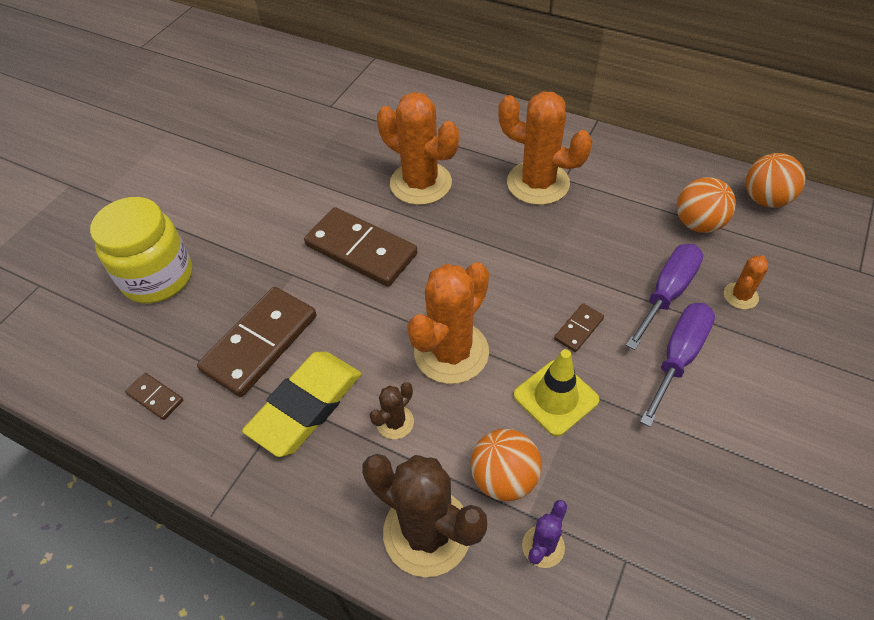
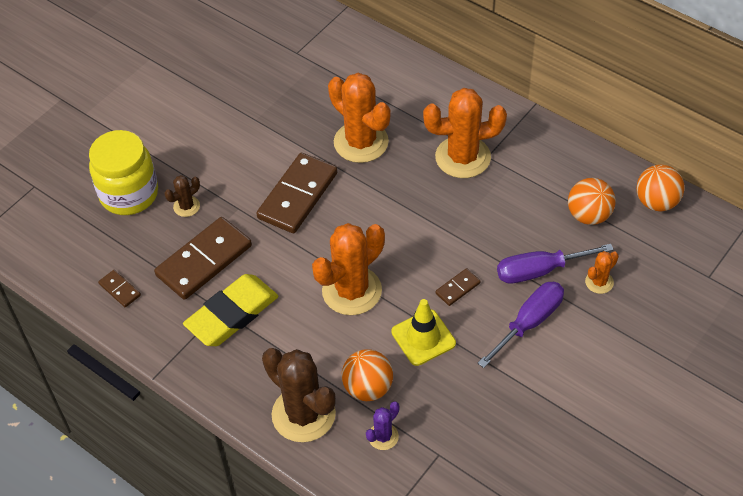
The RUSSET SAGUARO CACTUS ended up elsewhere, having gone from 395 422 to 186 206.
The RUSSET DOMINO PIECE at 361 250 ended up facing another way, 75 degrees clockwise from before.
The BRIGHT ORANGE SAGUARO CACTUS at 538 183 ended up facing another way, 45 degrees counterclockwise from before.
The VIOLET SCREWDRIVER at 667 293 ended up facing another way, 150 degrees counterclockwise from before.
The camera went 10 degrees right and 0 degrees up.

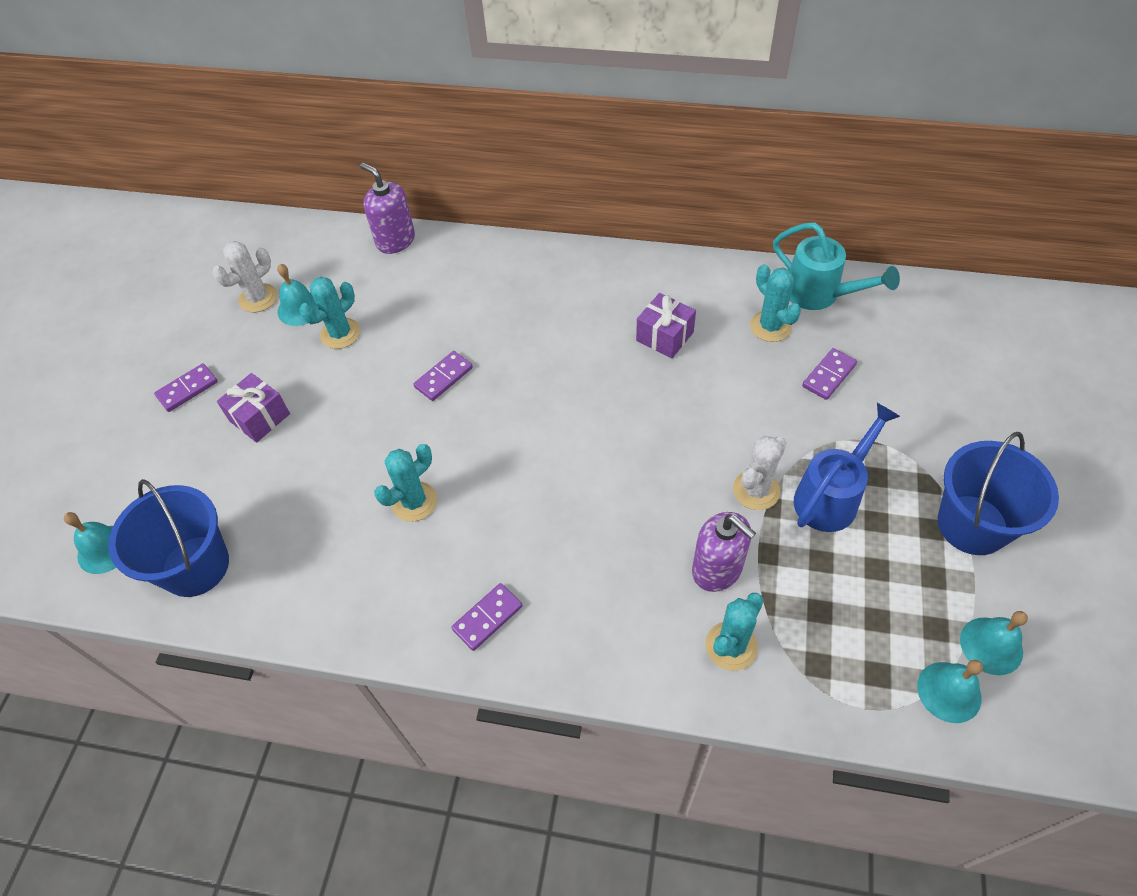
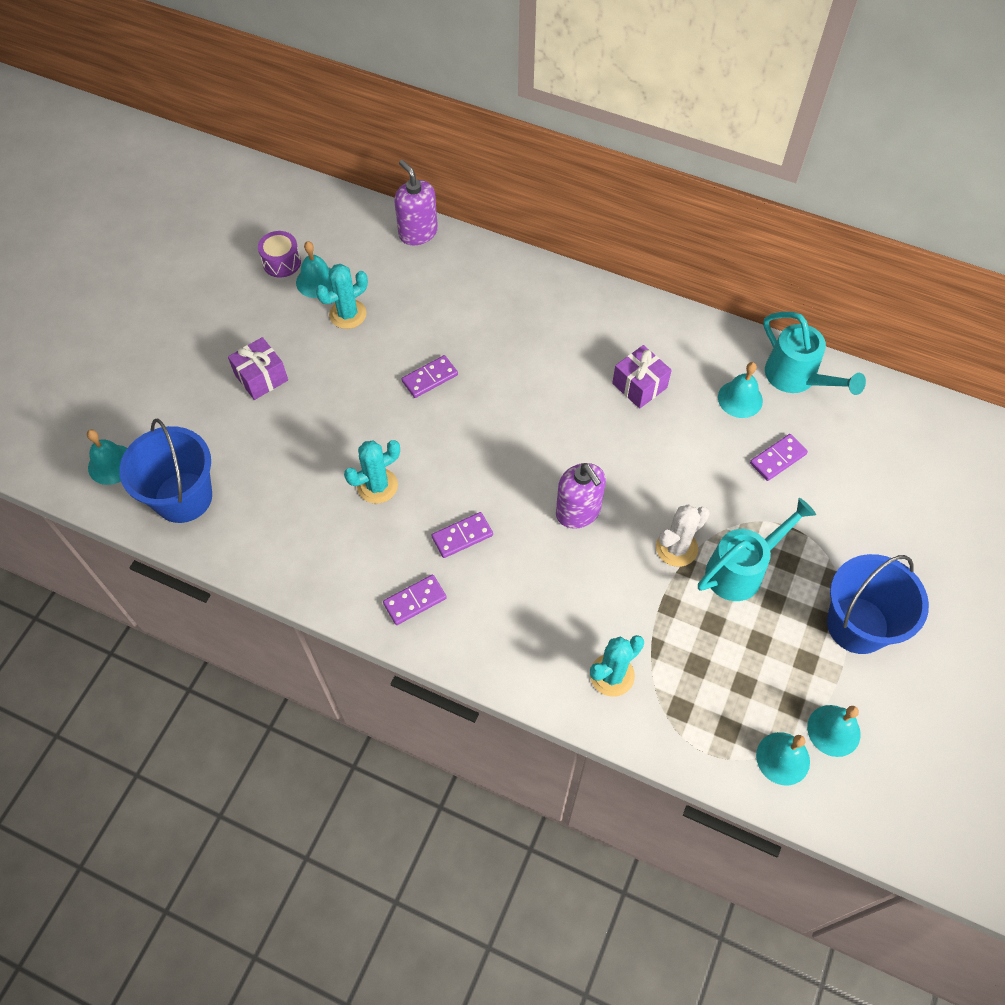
Where the WHITE SAGUARO CACTUS stood at 258 298, the VIOLET TOY DRUM came to stand at 281 262.
The VIOLET DOMINO PIECE ended up elsewhere, having gone from 187 389 to 462 536.
The VIOLET SOAP PUMP ended up elsewhere, having gone from 717 569 to 578 511.
What was the ROYAL BLUE WATERING CAN at 831 497 turned into the TEAL WATERING CAN at 741 570.
Where the TEAL SAGUARO CACTUS stood at 770 326, the TEAL BELL came to stand at 740 399.
The camera went 10 degrees right and 5 degrees up.

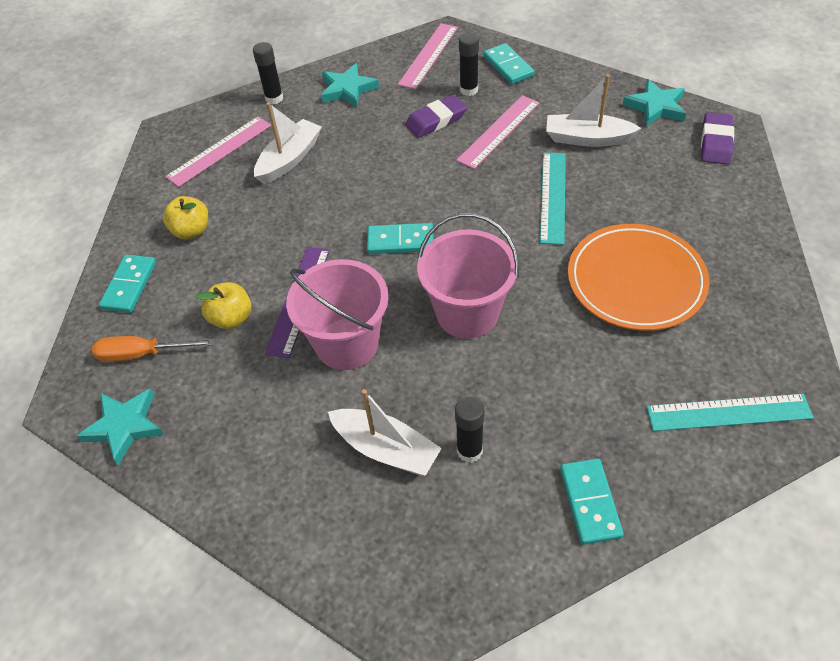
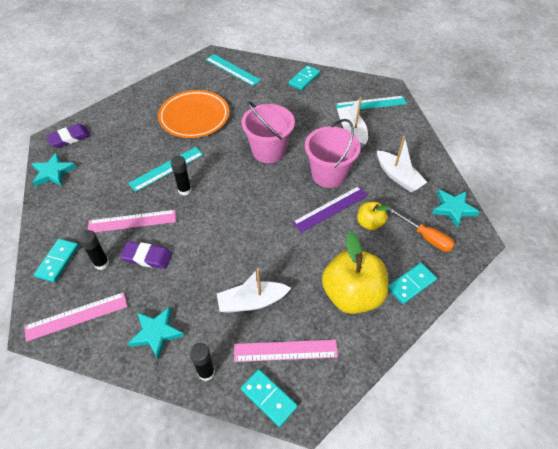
The BLACK GLUE ended up elsewhere, having gone from 469 451 to 184 190.
The TEAL DOMINO PIECE ended up elsewhere, having gone from 400 241 to 268 398.
The size of the YELLOW TOY APPLE at 191 231 changed by a factor of 1.94.
The second view gained the TEAL MEASURING STICK at 370 104.
The WHITE TOY BOAT ended up elsewhere, having gone from 587 139 to 398 177.
The camera went 140 degrees left and 0 degrees up.

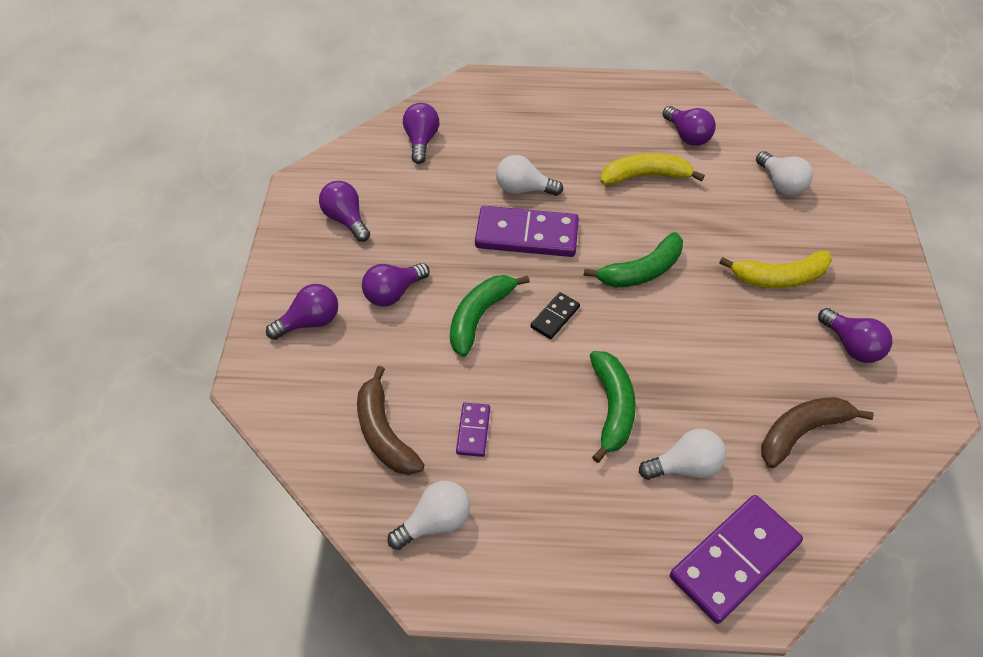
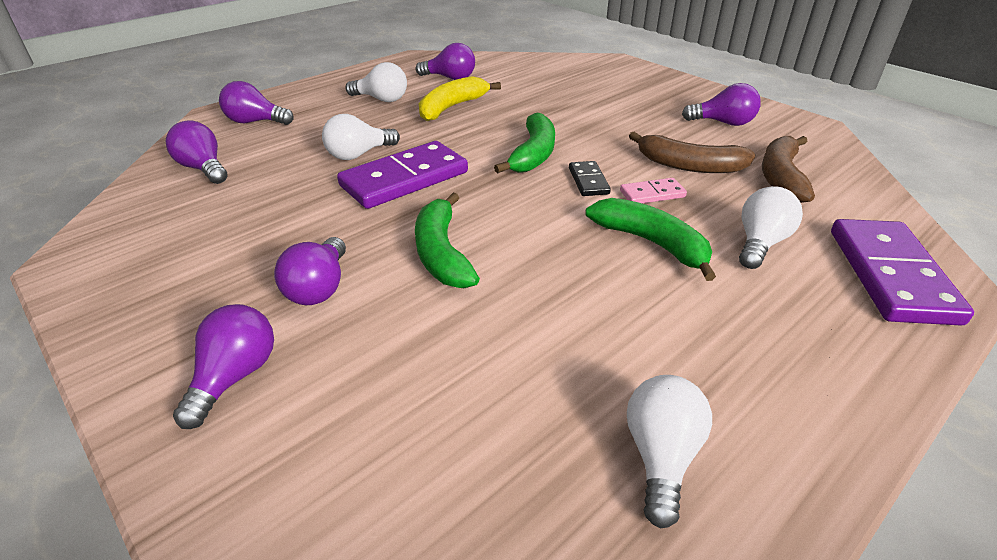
The VIOLET LIGHT BULB ended up elsewhere, having gone from 346 219 to 255 122.
The WHITE LIGHT BULB ended up elsewhere, having gone from 781 184 to 381 99.
The BLACK DOMINO PIECE ended up elsewhere, having gone from 555 317 to 588 181.
The second view gained the ROSE-PINK DOMINO PIECE at 652 194.
The RUSSET TOY BANANA ended up elsewhere, having gone from 384 433 to 689 166.
The second view lost the VIOLET DOMINO PIECE at 473 431.
The second view lost the YELLOW TOY BANANA at 779 277.
The camera went 45 degrees left and 15 degrees down.

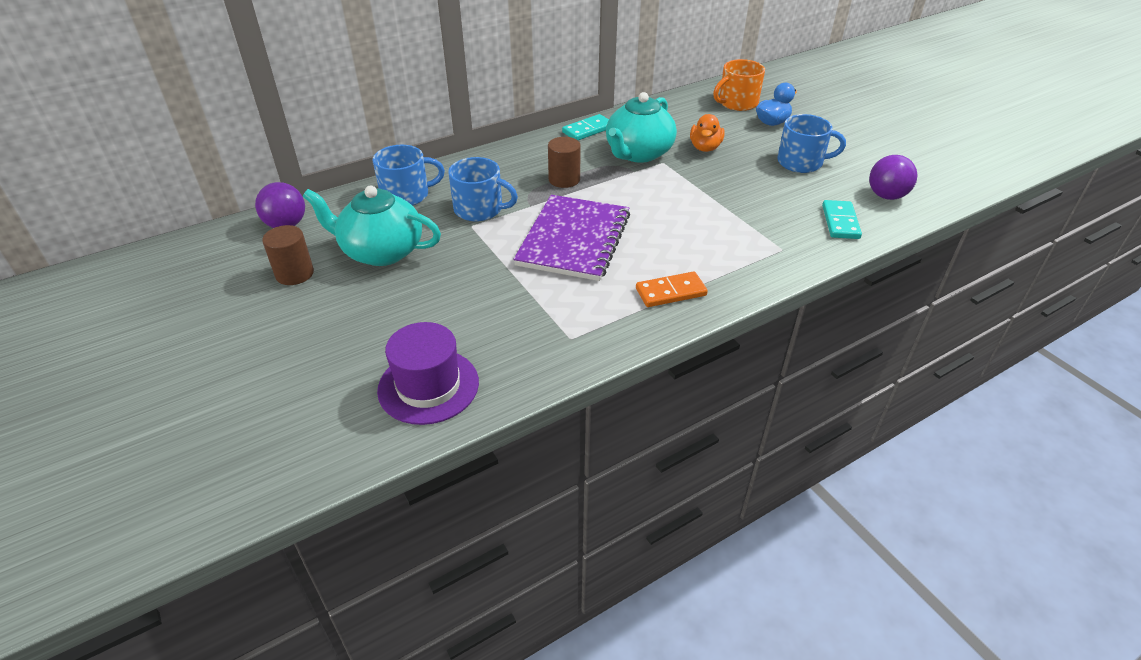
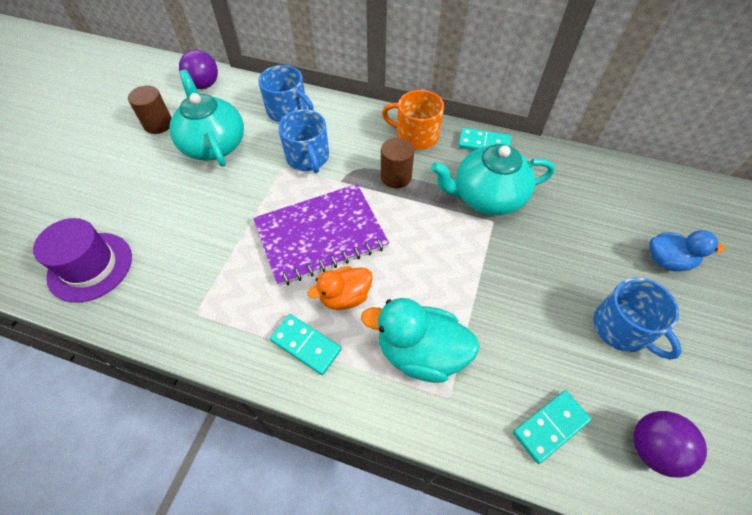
What was the BRIGHT ORANGE DOMINO PIECE at 671 292 turned into the TEAL DOMINO PIECE at 306 345.
The BRIGHT ORANGE DUCK ended up elsewhere, having gone from 705 148 to 345 296.
The second view gained the TEAL DUCK at 420 353.
The BRIGHT ORANGE TEA MUG ended up elsewhere, having gone from 737 103 to 416 135.
The camera went 50 degrees right and 15 degrees up.

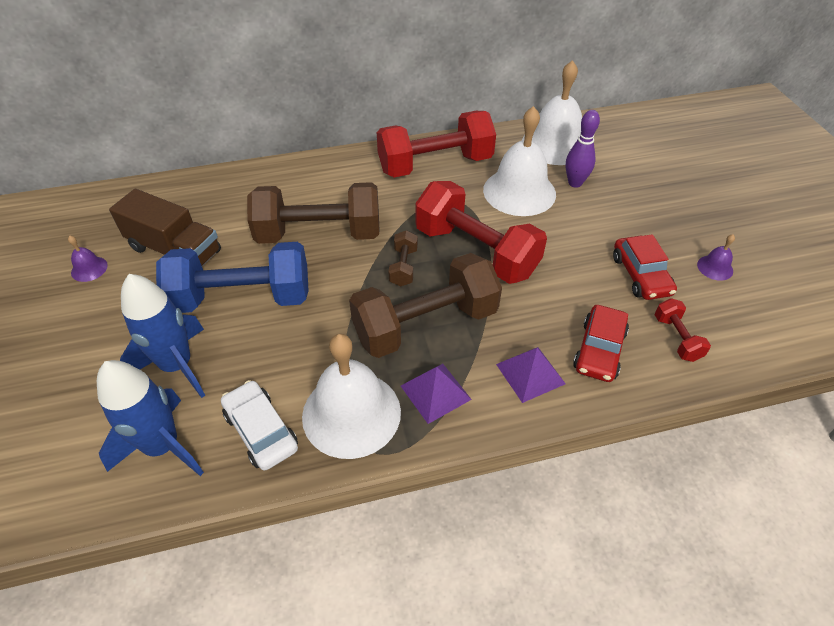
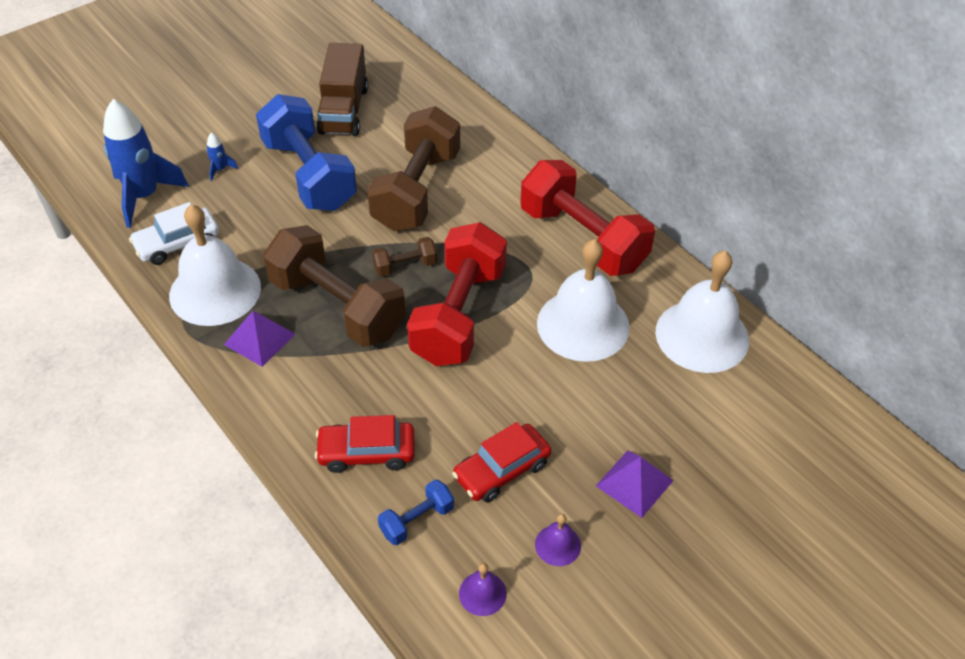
The WHITE AUTOMOBILE at 261 431 ended up facing another way, 150 degrees counterclockwise from before.
The size of the ROYAL BLUE ROCKET at 177 366 changed by a factor of 0.41.
The RUSSET HAND WEIGHT at 319 234 ended up facing another way, 45 degrees clockwise from before.
What was the SCARLET HAND WEIGHT at 676 338 turned into the ROYAL BLUE HAND WEIGHT at 417 520.
The VIOLET BELL ended up elsewhere, having gone from 89 269 to 482 593.
The VIOLET SOLID PYRAMID ended up elsewhere, having gone from 530 374 to 634 483.
The second view lost the VIOLET TENPIN at 575 183.
The camera went 65 degrees right and 0 degrees up.

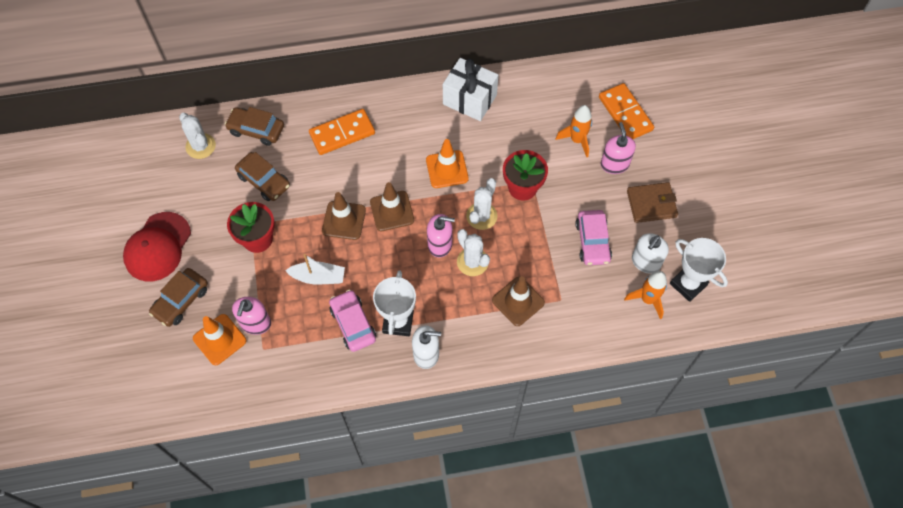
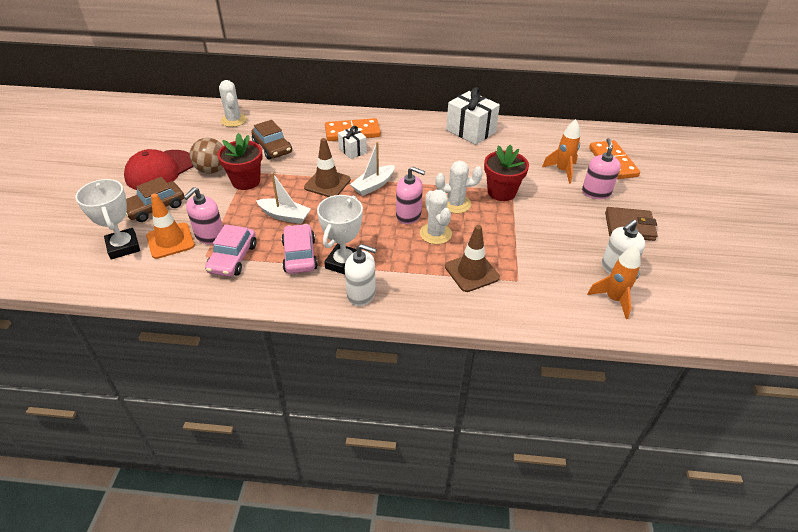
The WHITE PRIZE CUP ended up elsewhere, having gone from 688 284 to 123 247.
The second view gained the RUSSET SPHERE at 212 170.
The ROSE-PINK AUTOMOBILE ended up elsewhere, having gone from 592 241 to 233 258.
The second view gained the WHITE WRAPPED GIFT at 352 150.
Where the RUSSET TRAFFIC CONE stood at 392 211, the WHITE TOY BOAT came to stand at 373 185.
The WHITE SAGUARO CACTUS at 481 216 ended up facing another way, 45 degrees clockwise from before.
The second view lost the RUSSET AUTOMOBILE at 256 130.
The second view lost the BRIGHT ORANGE TRAFFIC CONE at 447 169.
The camera went 15 degrees right and 20 degrees down.

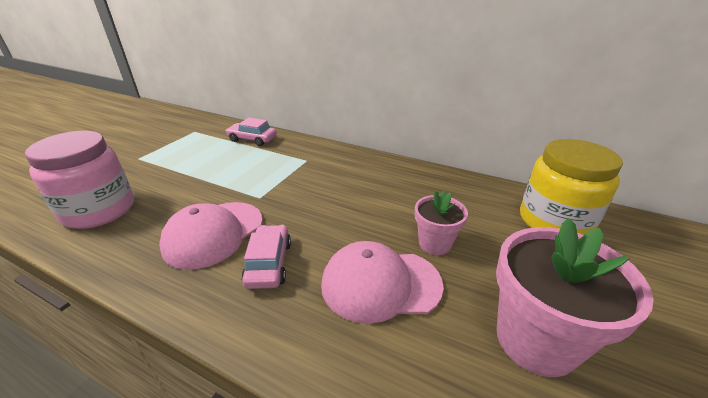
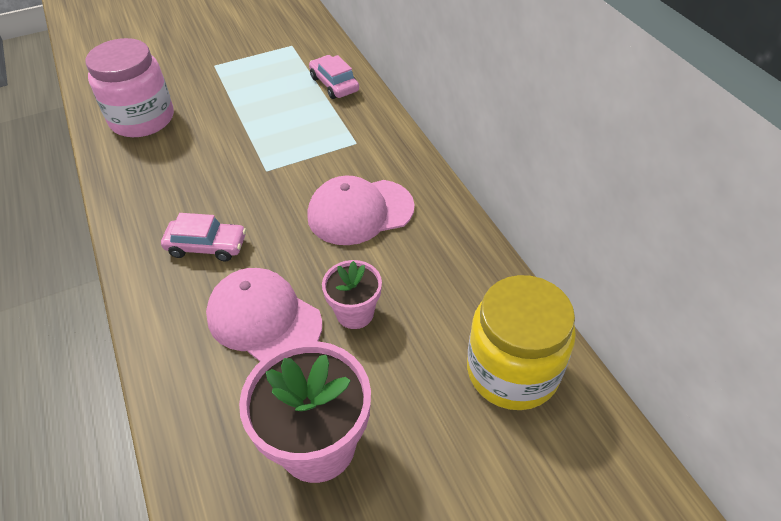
The ROSE-PINK AUTOMOBILE at 269 263 ended up facing another way, 60 degrees clockwise from before.
The ROSE-PINK PEAKED CAP ended up elsewhere, having gone from 214 234 to 360 212.
The camera went 40 degrees right and 15 degrees up.

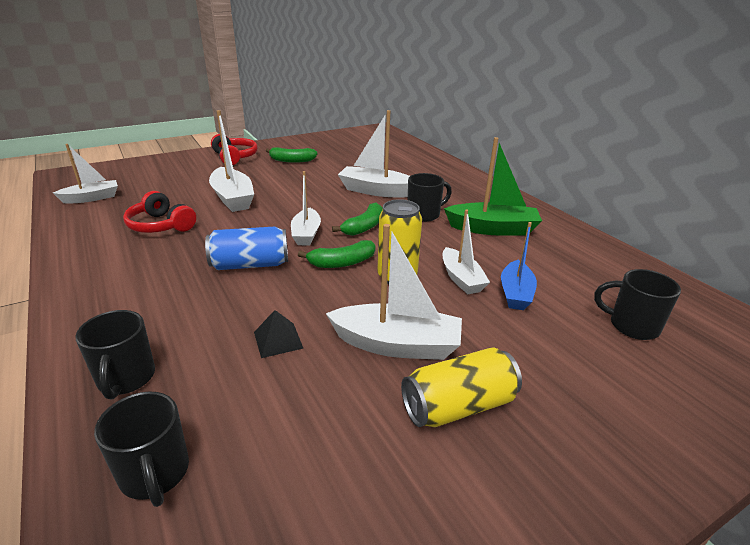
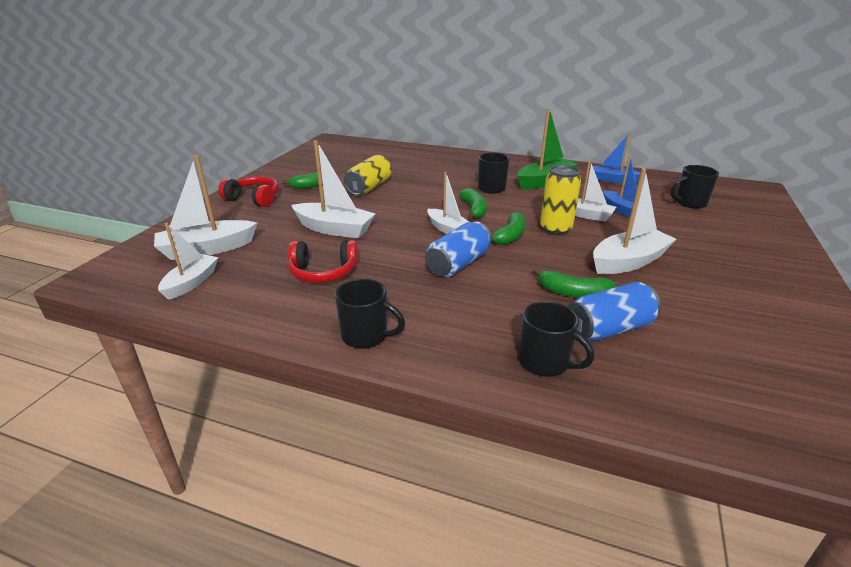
The WHITE TOY BOAT ended up elsewhere, having gone from 376 191 to 207 249.
The BLACK TEA MUG ended up elsewhere, having gone from 155 474 to 366 336.
The YELLOW TIN ended up elsewhere, having gone from 458 406 to 369 187.
Where the BLACK SOLID PYRAMID stood at 278 340, the LEAF-GREEN TOY BANANA came to stand at 573 293.
The second view gained the ROYAL BLUE TIN at 609 329.
The second view gained the ROYAL BLUE TOY BOAT at 613 180.
The camera went 40 degrees left and 0 degrees up.

